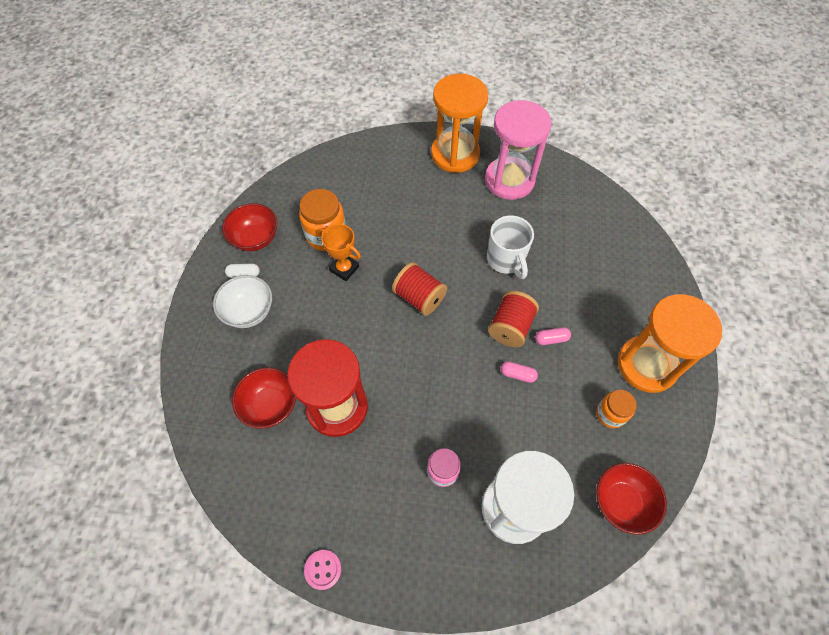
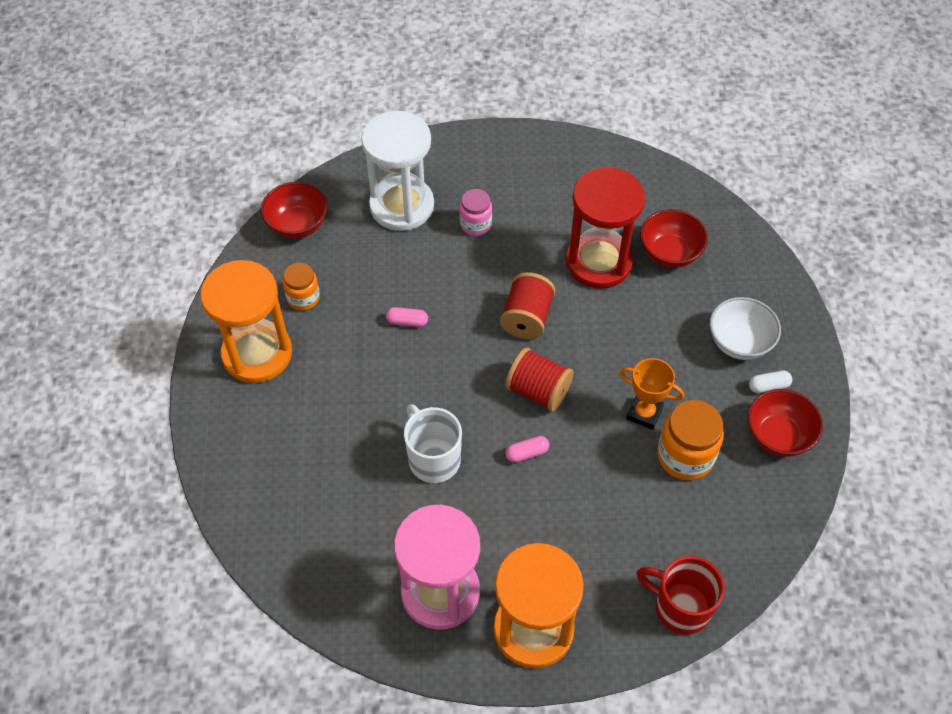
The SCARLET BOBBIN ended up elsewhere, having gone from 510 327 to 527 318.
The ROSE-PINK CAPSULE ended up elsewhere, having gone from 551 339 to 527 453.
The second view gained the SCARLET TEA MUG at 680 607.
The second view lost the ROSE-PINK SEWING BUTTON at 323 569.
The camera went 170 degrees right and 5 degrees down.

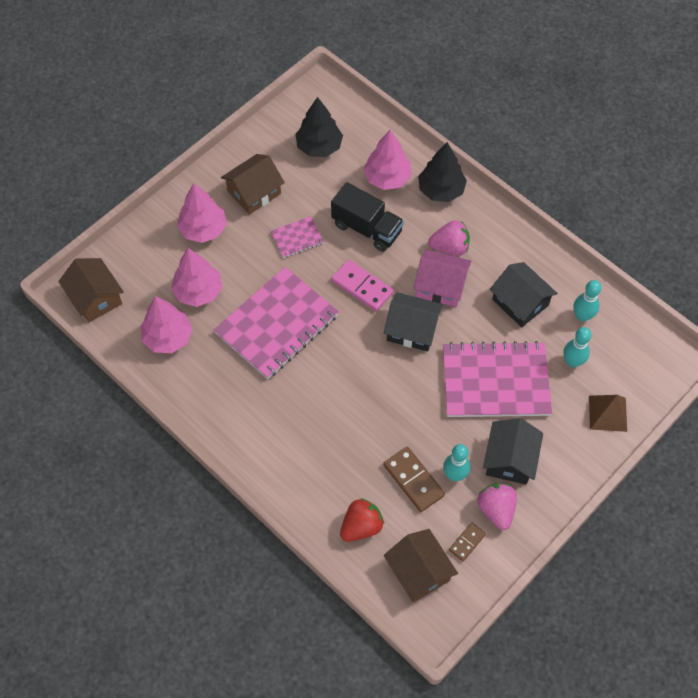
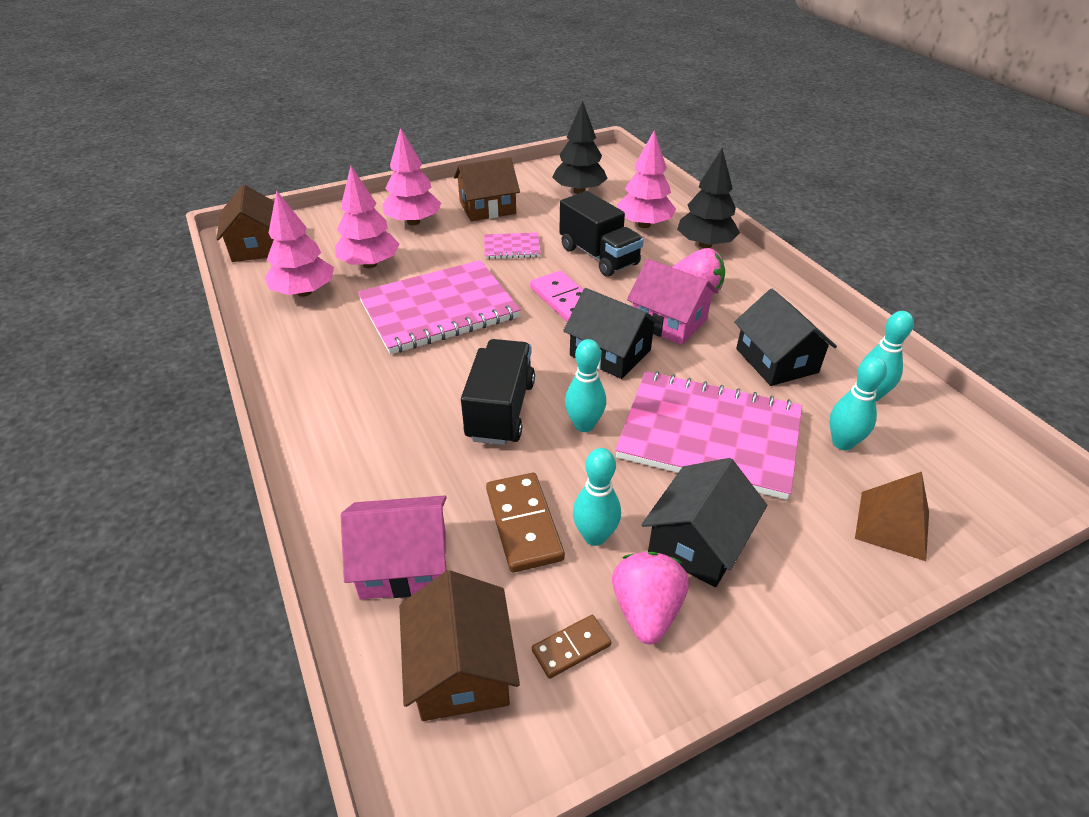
Where the SCARLET BERRY stood at 361 526, the ROSE-PINK HOUSE came to stand at 404 563.
The second view gained the BLACK LORRY at 501 410.
The second view gained the TEAL TENPIN at 584 425.
The camera went 20 degrees right and 20 degrees down.

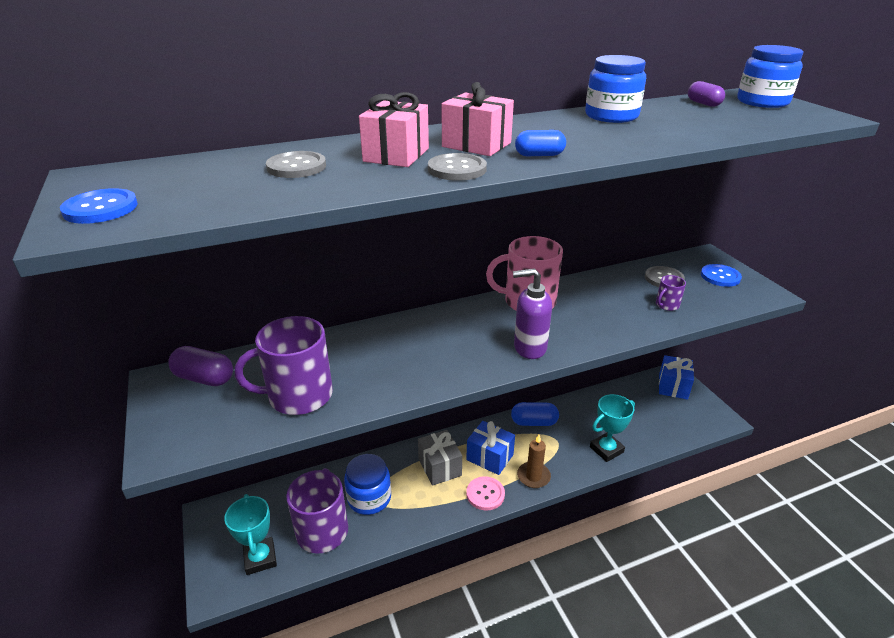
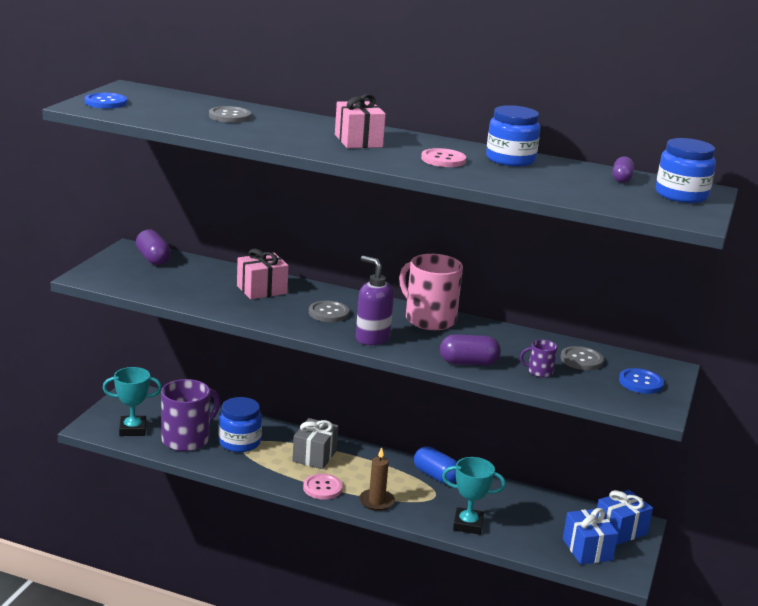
The TEAL PRIZE CUP at 260 558 ended up facing another way, 60 degrees clockwise from before.
The ROSE-PINK WRAPPED GIFT ended up elsewhere, having gone from 396 155 to 261 290.
The ASH-GREY SEWING BUTTON ended up elsewhere, having gone from 457 169 to 328 313.
The second view gained the ROSE-PINK SEWING BUTTON at 443 160.
The second view gained the VIOLET CAPSULE at 468 363.
The ROYAL BLUE WRAPPED GIFT ended up elsewhere, having gone from 490 457 to 587 549.
The second view lost the VIOLET TEA MUG at 298 395.
The second view lost the ROYAL BLUE CAPSULE at 539 155.
The camera went 40 degrees right and 10 degrees down.

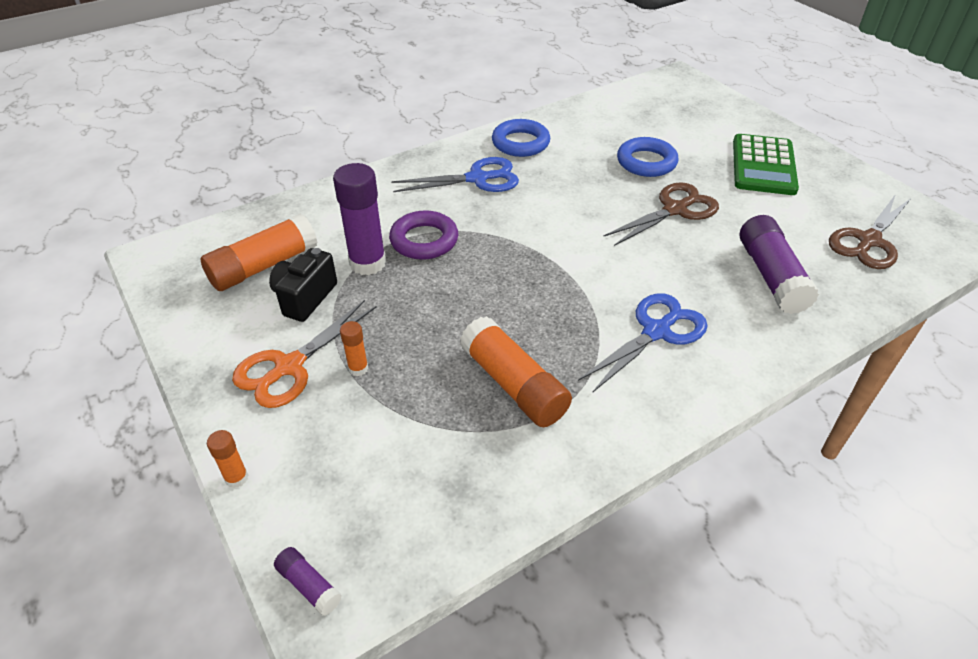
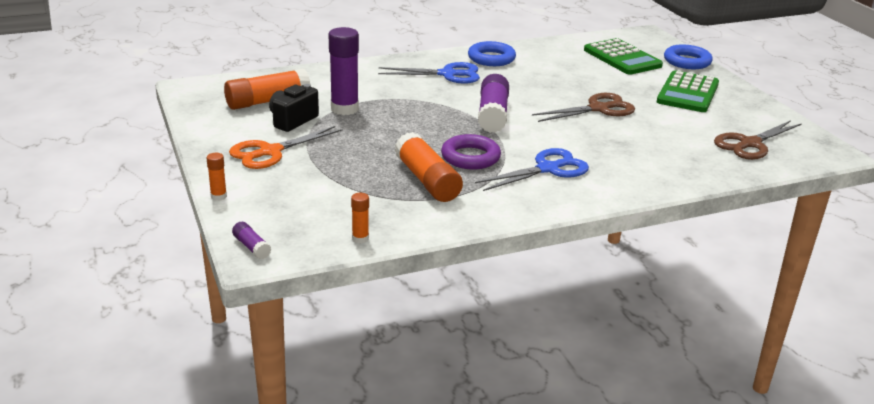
The BRIGHT ORANGE GLUE ended up elsewhere, having gone from 358 368 to 360 238.
The VIOLET TORUS ended up elsewhere, having gone from 424 240 to 470 157.
The VIOLET GLUE ended up elsewhere, having gone from 771 276 to 493 115.
The second view gained the LEAF-GREEN ADDING MACHINE at 622 58.
The ROYAL BLUE TORUS ended up elsewhere, having gone from 646 162 to 687 61.
The camera went 10 degrees right and 15 degrees down.

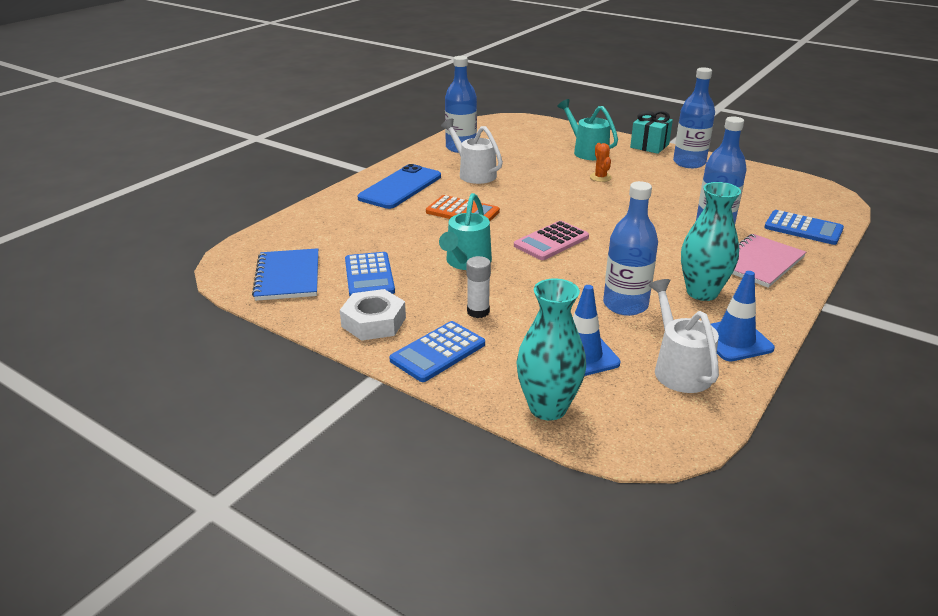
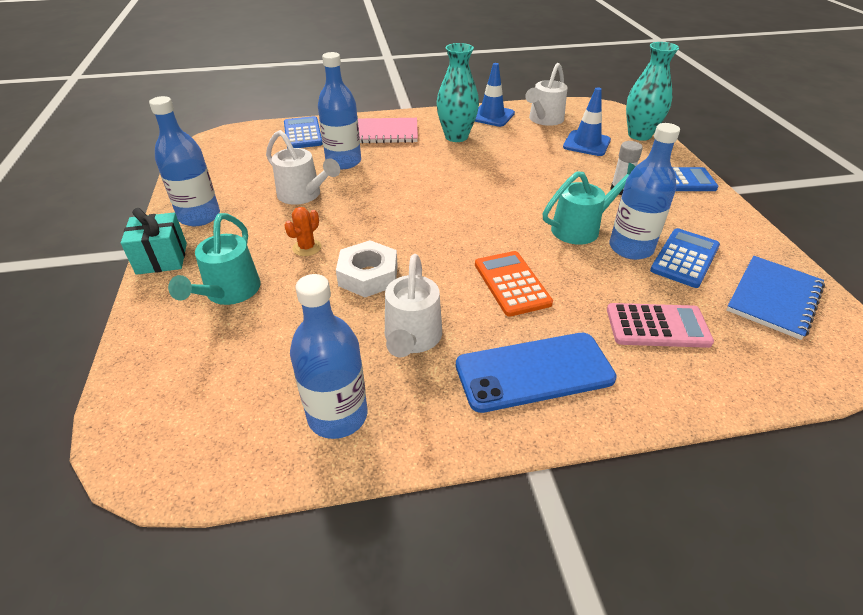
The second view gained the WHITE WATERING CAN at 303 195.
The WHITE HEXAGON NUT ended up elsewhere, having gone from 373 322 to 368 275.
The ROSE-PINK ADDING MACHINE ended up elsewhere, having gone from 551 241 to 657 326.
The ROYAL BLUE FLASK ended up elsewhere, having gone from 625 305 to 631 248.
The camera went 135 degrees left and 10 degrees up.

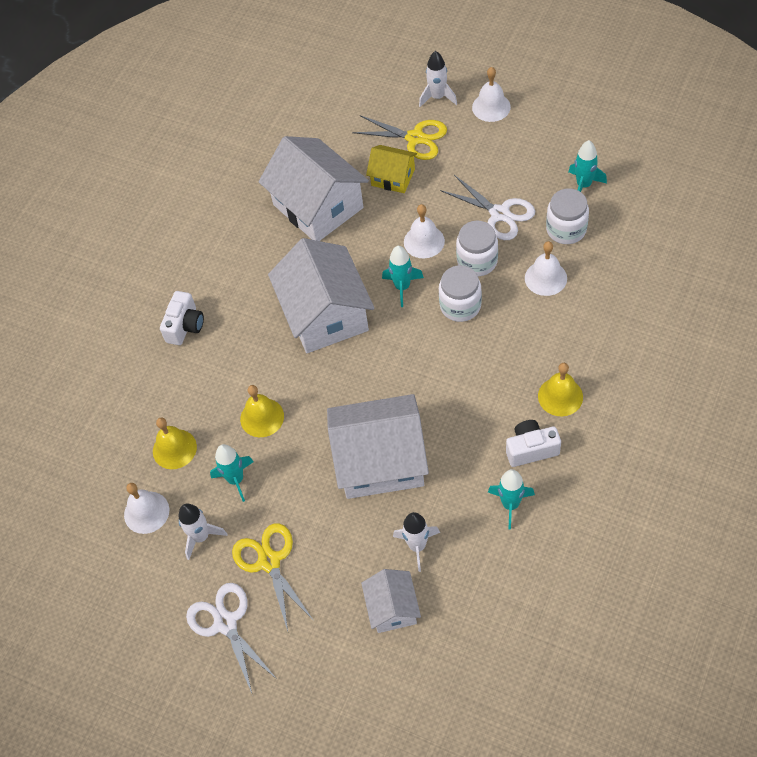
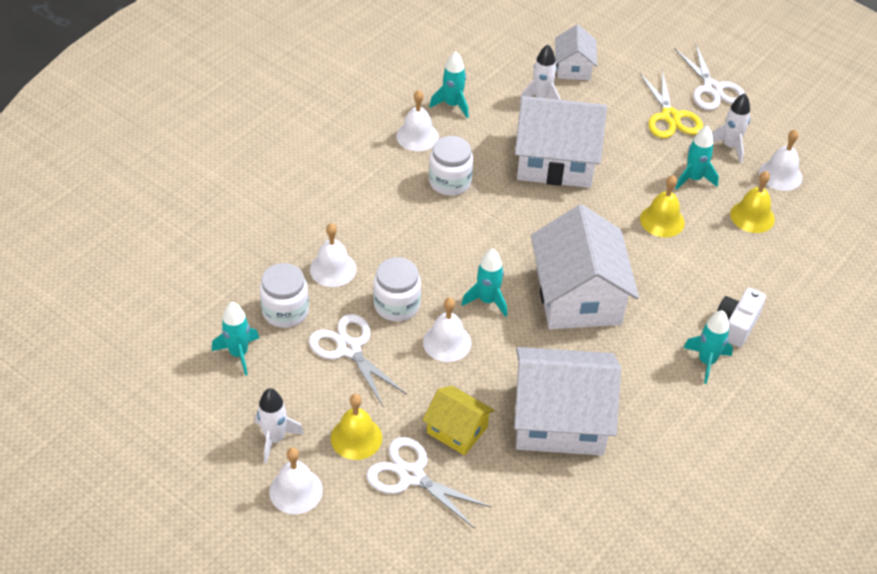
The WHITE ROCKET ended up elsewhere, having gone from 437 97 to 275 439.
The YELLOW BELL ended up elsewhere, having gone from 560 396 to 356 438.
What was the YELLOW SHEARS at 415 138 turned into the WHITE SHEARS at 411 475.
Where the WHITE COMPACT CAMERA stood at 531 449, the WHITE BELL came to stand at 417 136.
The WHITE PRESERVE JAR ended up elsewhere, having gone from 460 305 to 450 182.
The WHITE HOUSE at 318 206 ended up facing another way, 60 degrees counterclockwise from before.
The second view gained the TEAL ROCKET at 706 361.
The camera went 175 degrees left and 10 degrees down.

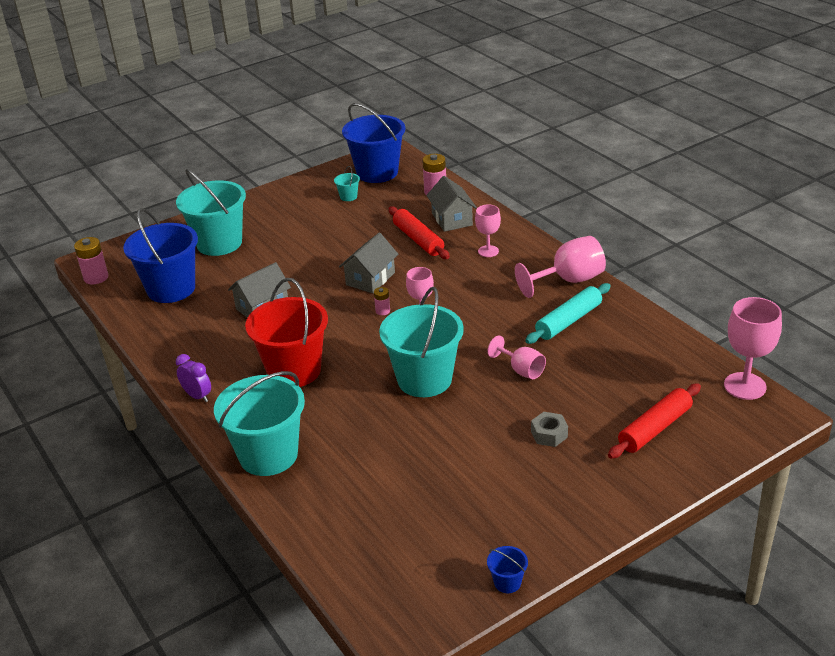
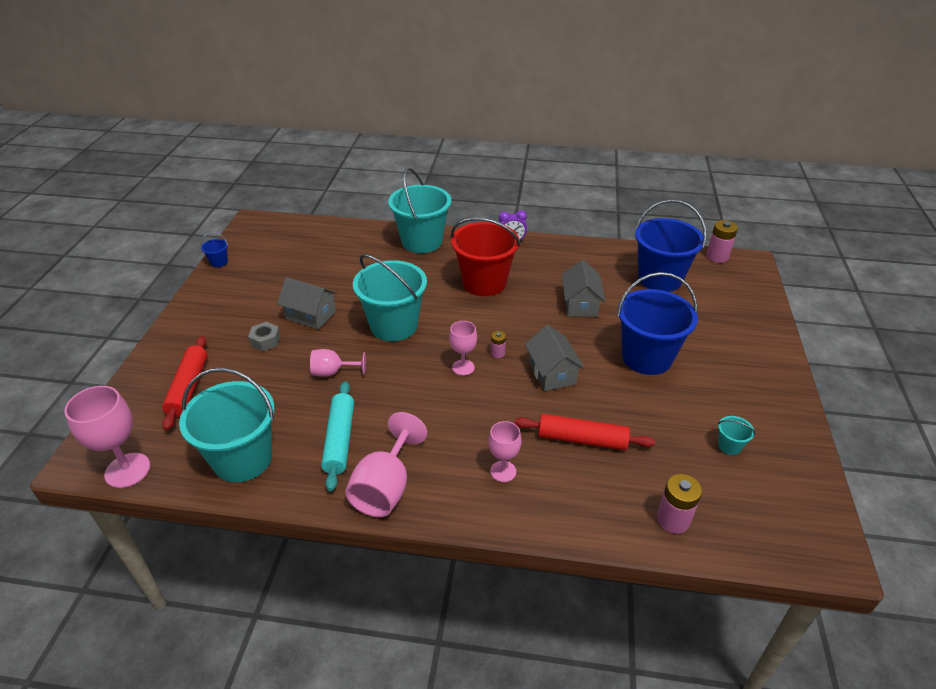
The TEAL BUCKET ended up elsewhere, having gone from 219 243 to 242 459.
The ASH-GREY HOUSE ended up elsewhere, having gone from 452 219 to 310 315.
The ROYAL BLUE BUCKET ended up elsewhere, having gone from 377 172 to 646 357.
The camera went 130 degrees right and 5 degrees up.

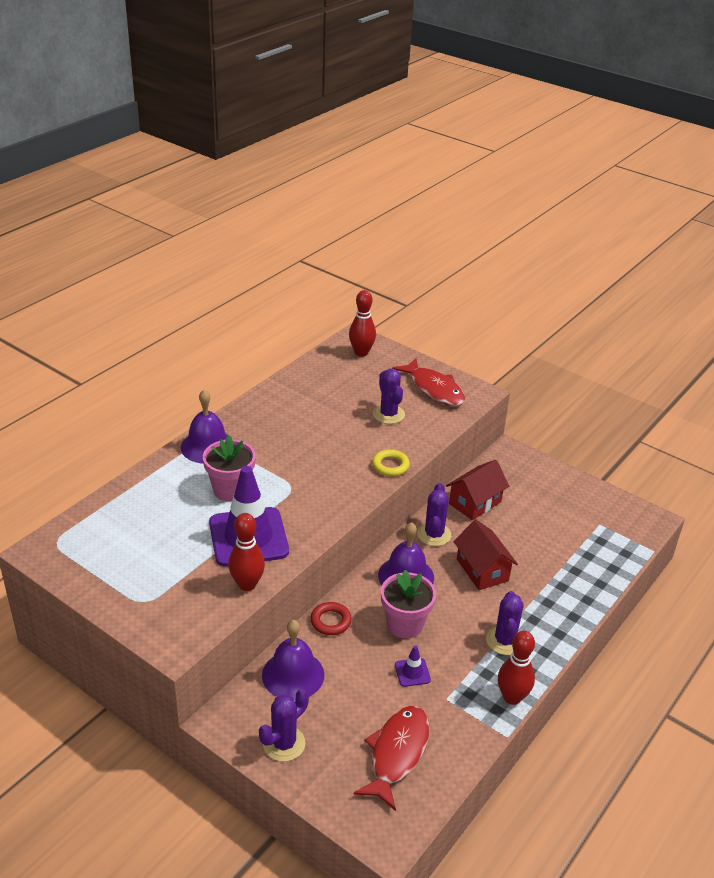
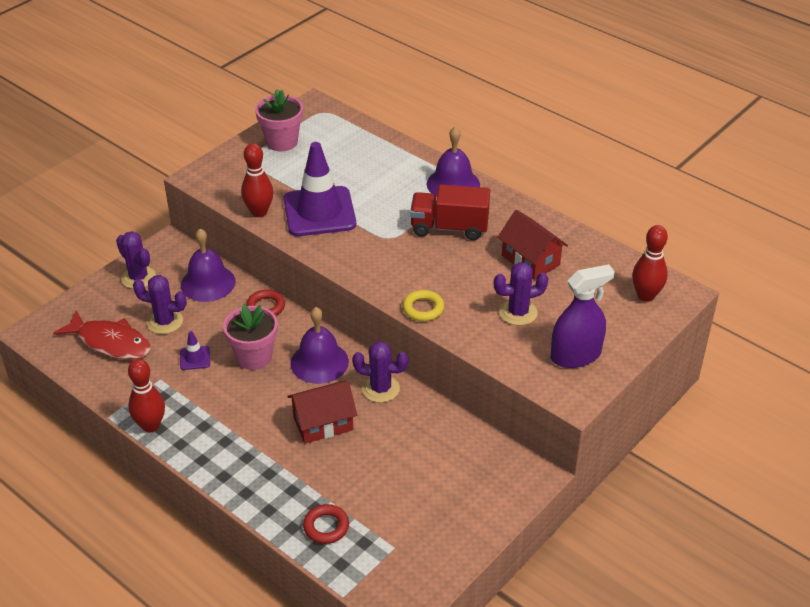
The VIOLET SAGUARO CACTUS ended up elsewhere, having gone from 504 641 to 165 322.
The ROSE-PINK PLANT POT ended up elsewhere, having gone from 230 490 to 282 142.
The second view gained the SCARLET TORUS at 326 527.
The second view gained the SCARLET LORRY at 449 228.
The SCARLET HOUSE ended up elsewhere, having gone from 475 503 to 530 260.
Where the SCARLET FISH FIGURE stood at 434 389, the VIOLET SPRAYER came to stand at 575 355.
The camera went 95 degrees right and 5 degrees up.

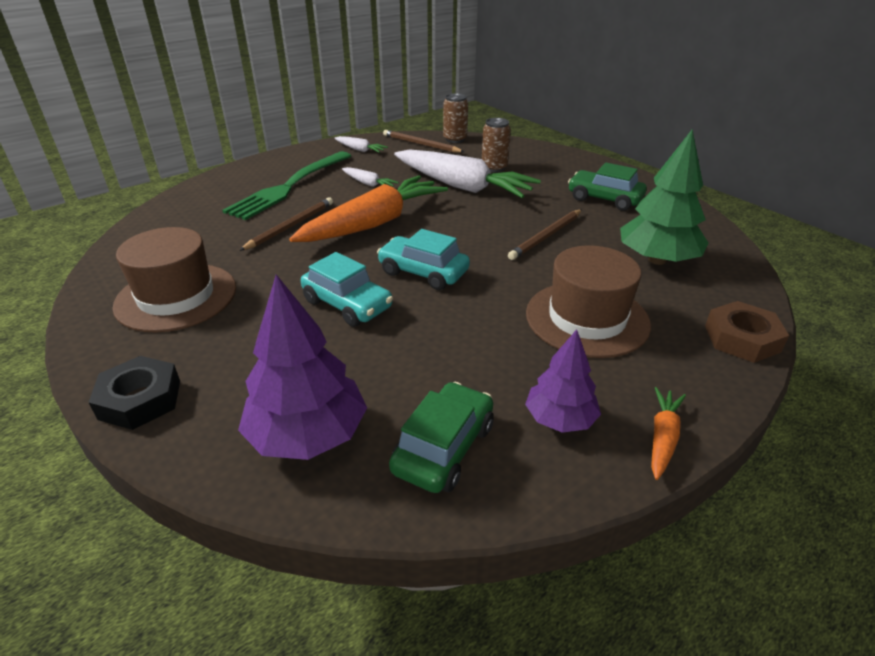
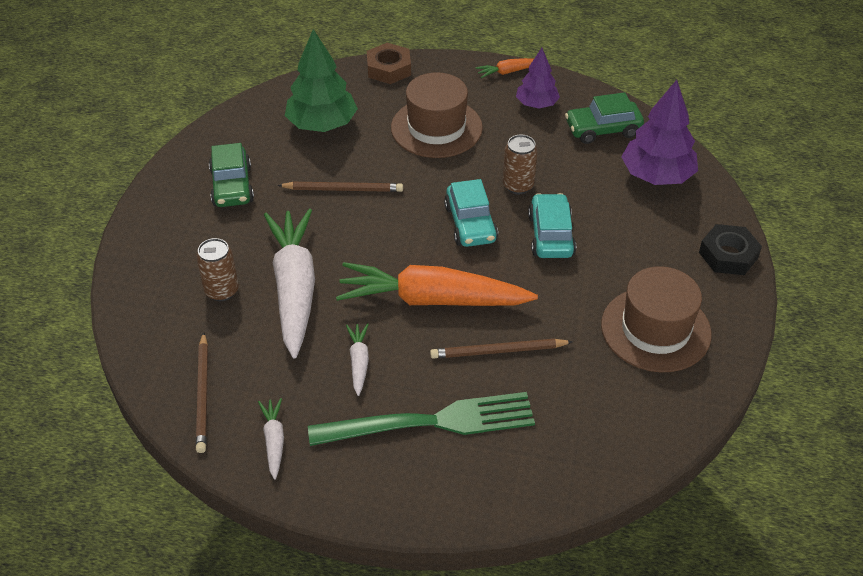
The RUSSET TIN ended up elsewhere, having gone from 455 139 to 518 186.
The camera went 130 degrees left and 10 degrees up.

